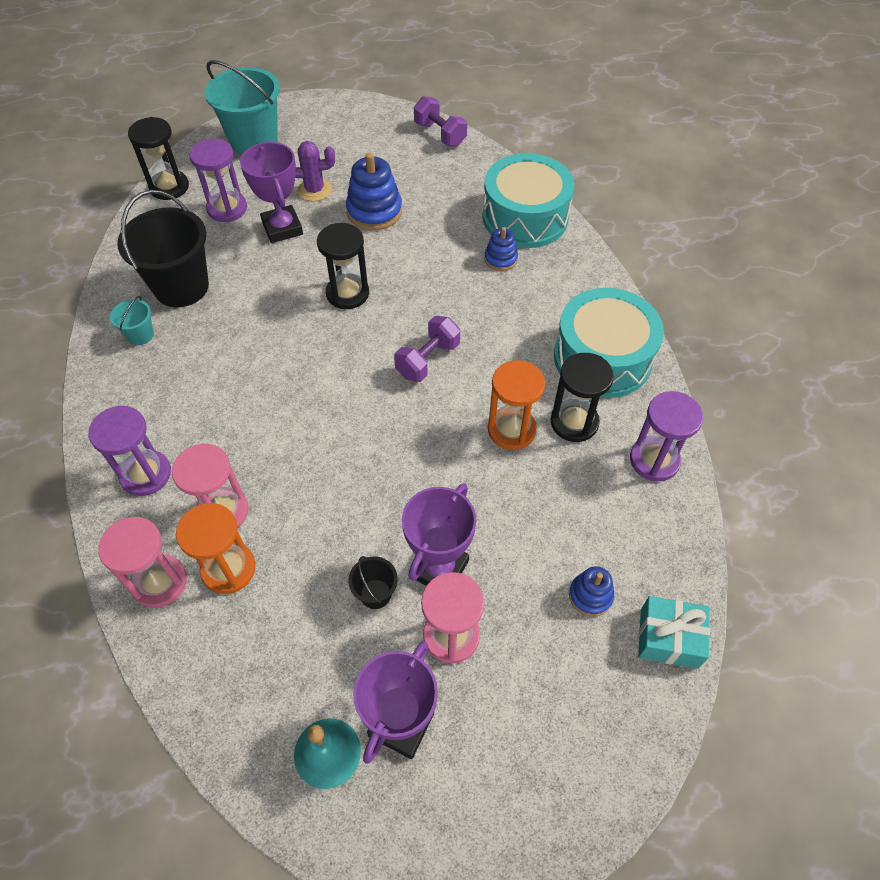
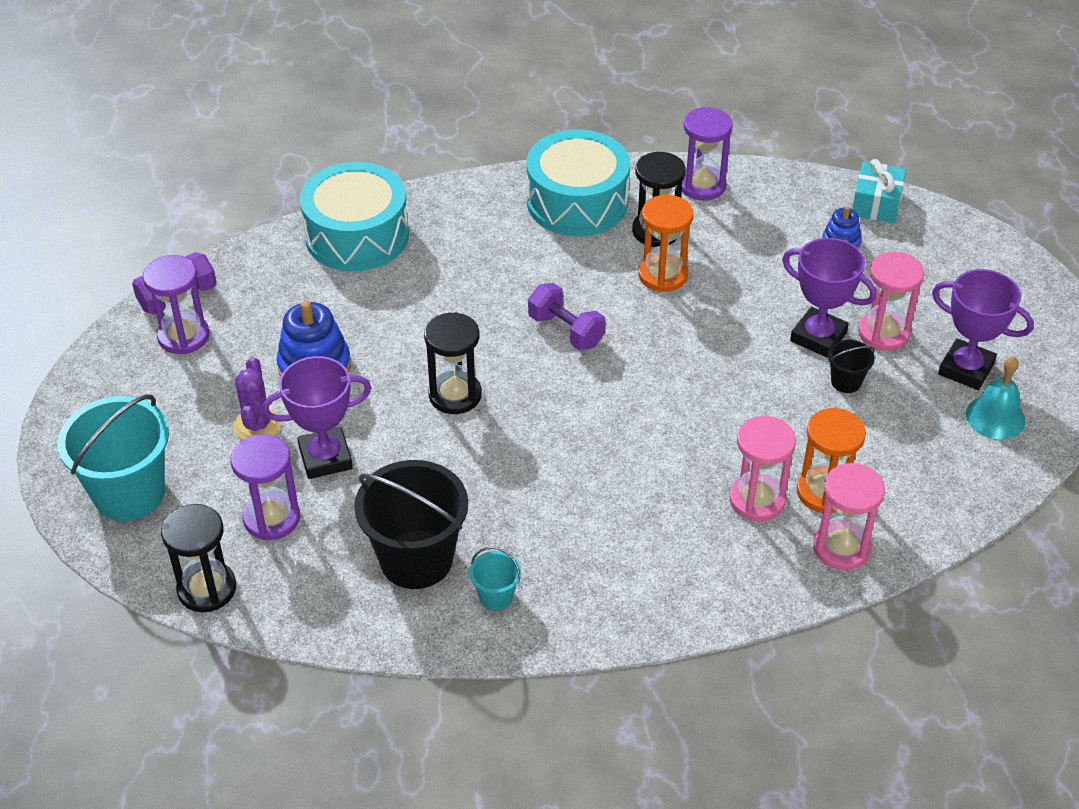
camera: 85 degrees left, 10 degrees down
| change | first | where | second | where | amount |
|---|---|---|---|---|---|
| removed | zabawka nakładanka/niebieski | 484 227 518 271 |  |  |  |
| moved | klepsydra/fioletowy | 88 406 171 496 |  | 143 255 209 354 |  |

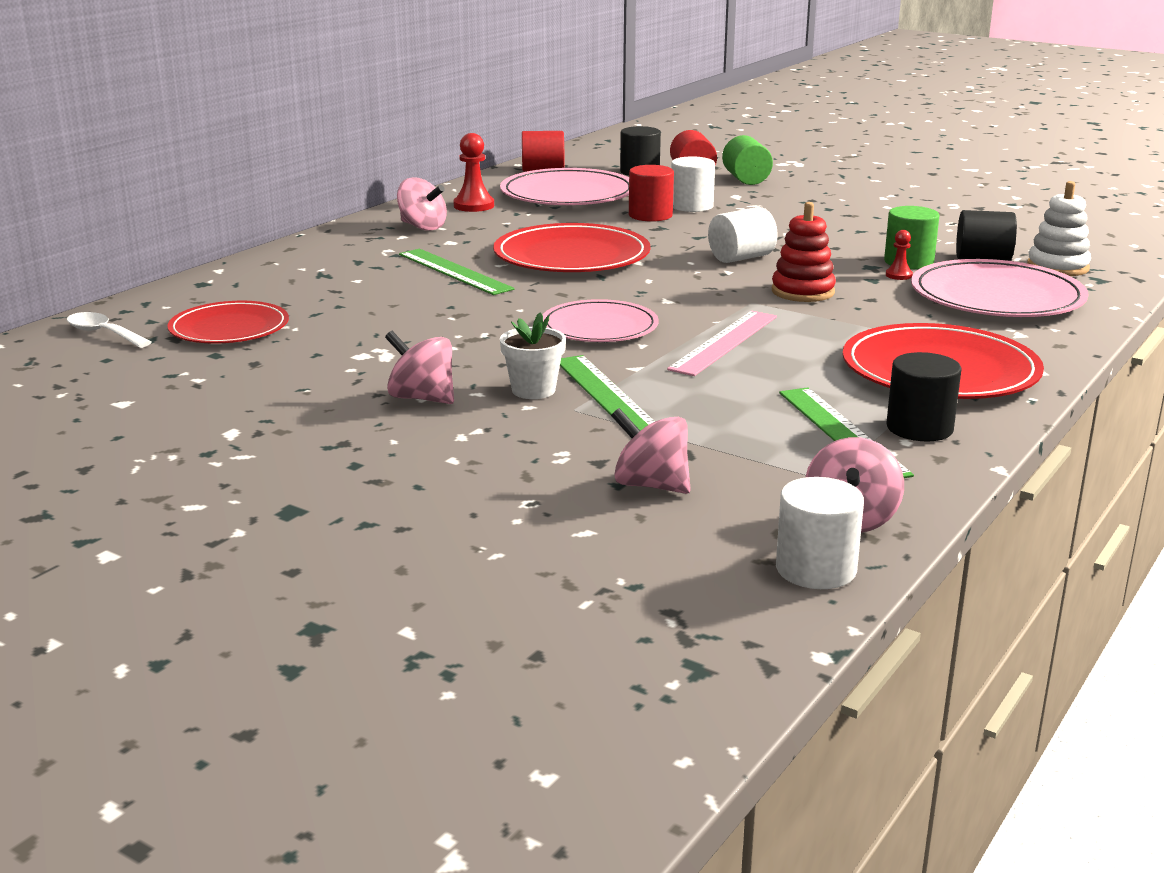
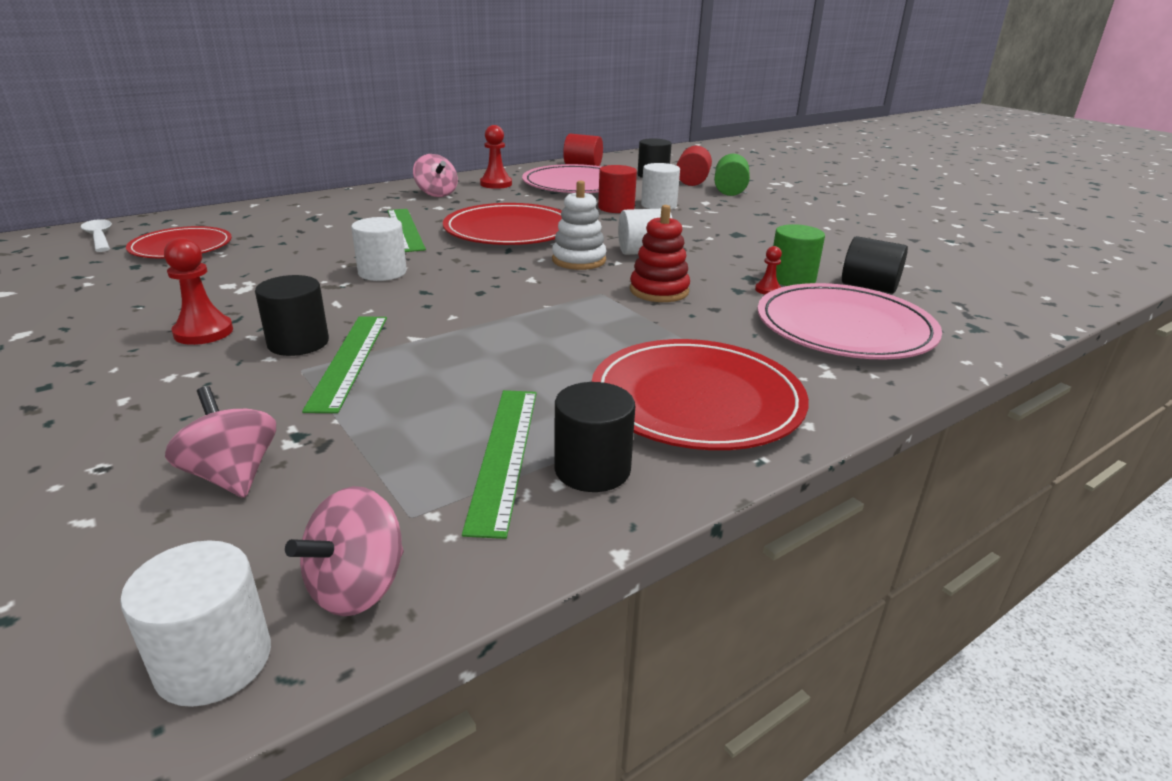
camera: 20 degrees right, 5 degrees up
| change | first | where | second | where | amount |
|---|---|---|---|---|---|
| removed | talerz/różowy | 543 299 659 342 |  |  |  |
| removed | linijka/różowy | 667 311 777 376 |  |  |  |
| added |  |  | walec/biały | 351 217 407 281 |  |
| moved | zabawka nakładanka/biały | 1027 181 1091 276 |  | 552 180 606 270 |  |
| replaced | bączek/różowy | 385 331 454 404 | pionek/czerwony | 164 238 233 345 |  |
| replaced | doniczka/biały | 500 312 566 399 | walec/czarny | 255 275 329 356 |  |

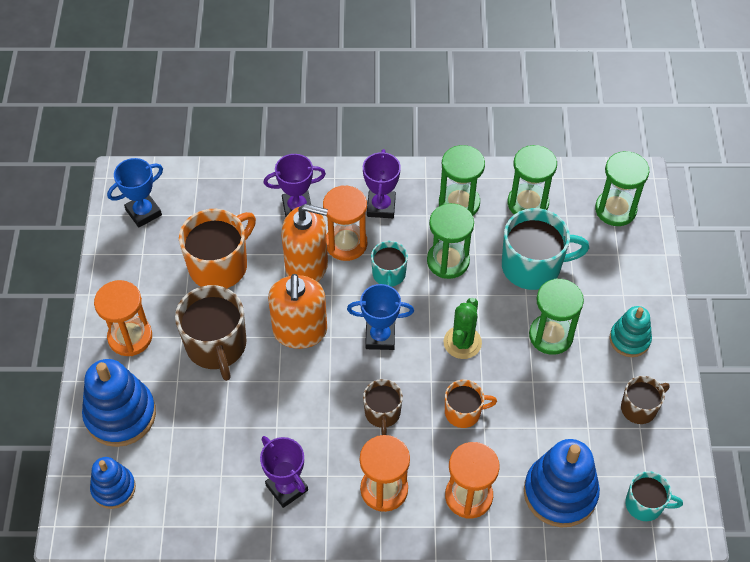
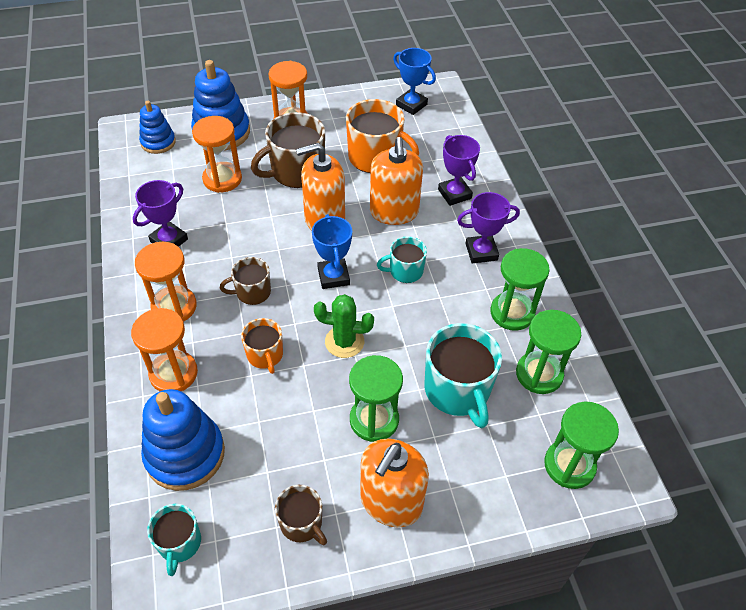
camera: 75 degrees right, 5 degrees down
| change | first | where | second | where | amount |
|---|---|---|---|---|---|
| removed | klepsydra/zielony | 427 203 474 279 |  |  |  |
| moved | klepsydra/pomarańczowy | 323 185 367 261 |  | 192 116 242 193 |  |
| replaced | zabawka nakładanka/turkusowy | 609 306 652 357 | dozownik mydła/pomarańczowy | 360 439 429 528 |  |

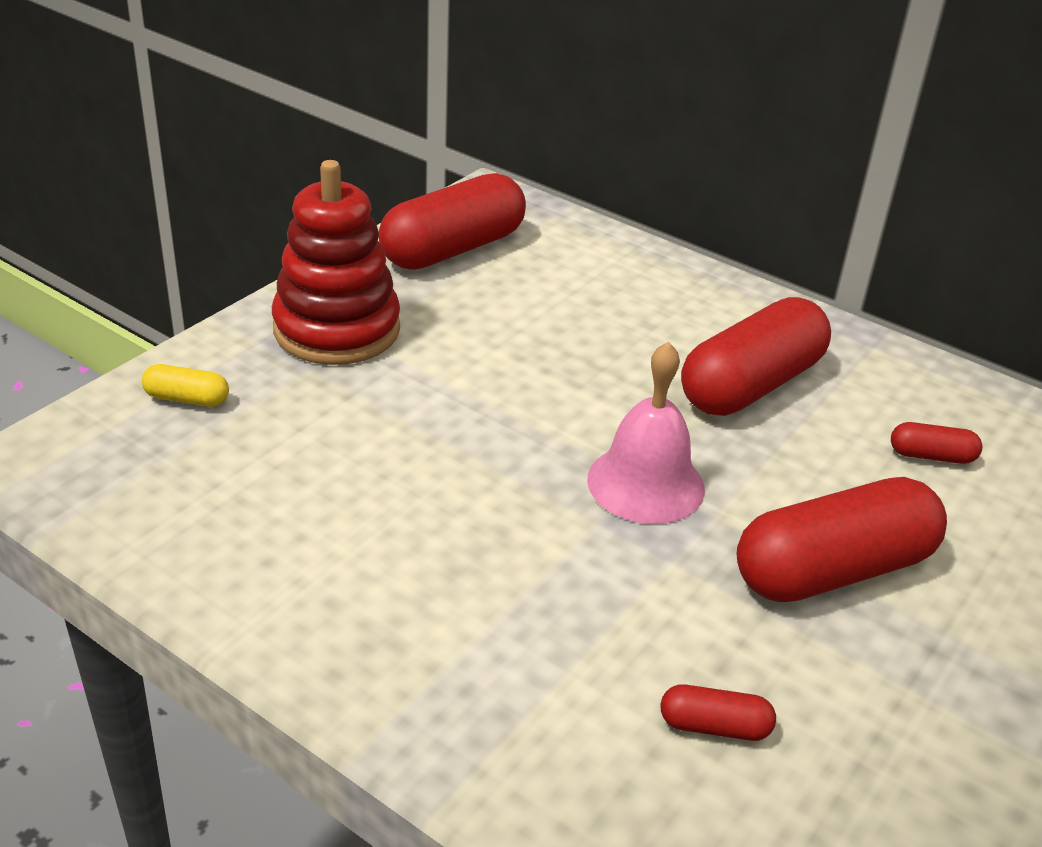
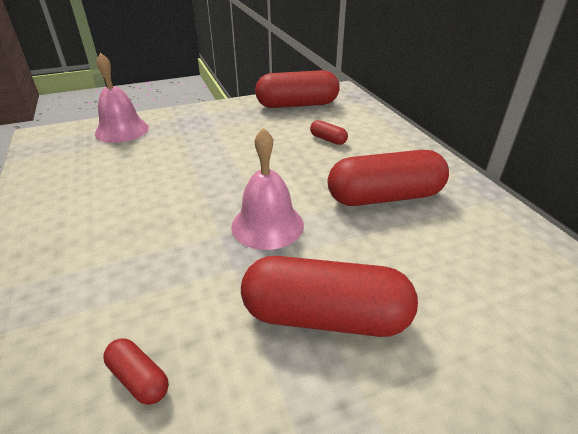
camera: 35 degrees right, 0 degrees up
| change | first | where | second | where | amount |
|---|---|---|---|---|---|
| removed | zabawka nakładanka/czerwony | 272 160 400 365 |  |  |  |
| moved | kapsułka/czerwony | 891 422 982 464 |  | 310 120 348 145 |  |
| replaced | kapsułka/żółty | 142 364 229 407 | dzwonek/różowy | 95 53 149 143 |  |

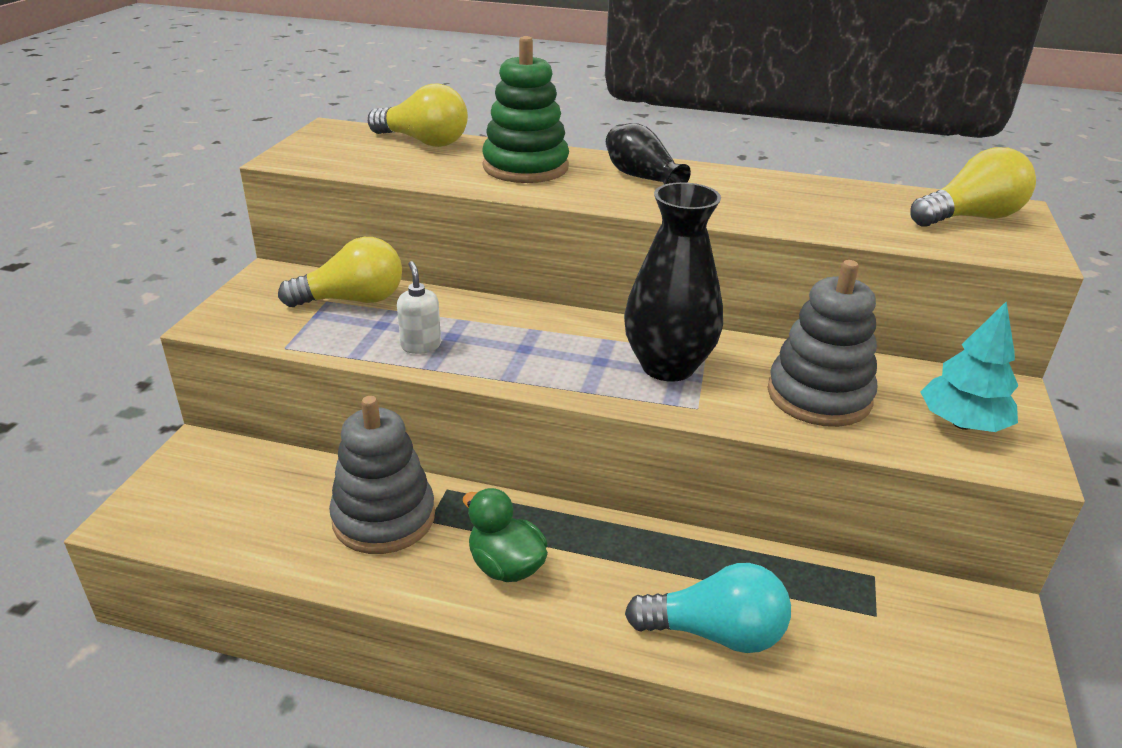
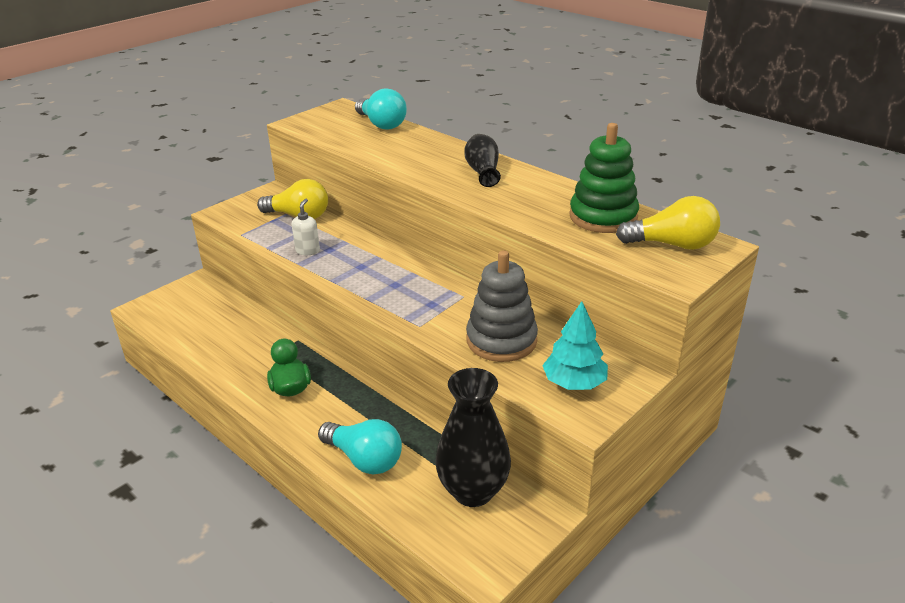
camera: 30 degrees right, 0 degrees up
| change | first | where | second | where | amount |
|---|---|---|---|---|---|
| removed | zabawka nakładanka/szary | 329 396 435 554 |  |  |  |
| moved | zabawka nakładanka/zielony | 482 36 569 183 |  | 569 123 639 233 |  |
| moved | wazon/czarny | 624 182 723 382 |  | 435 368 511 507 |  |
| recoloured | żarówka/żółty | 368 83 468 147 | żarówka/turkusowy | 355 88 407 130 |  |

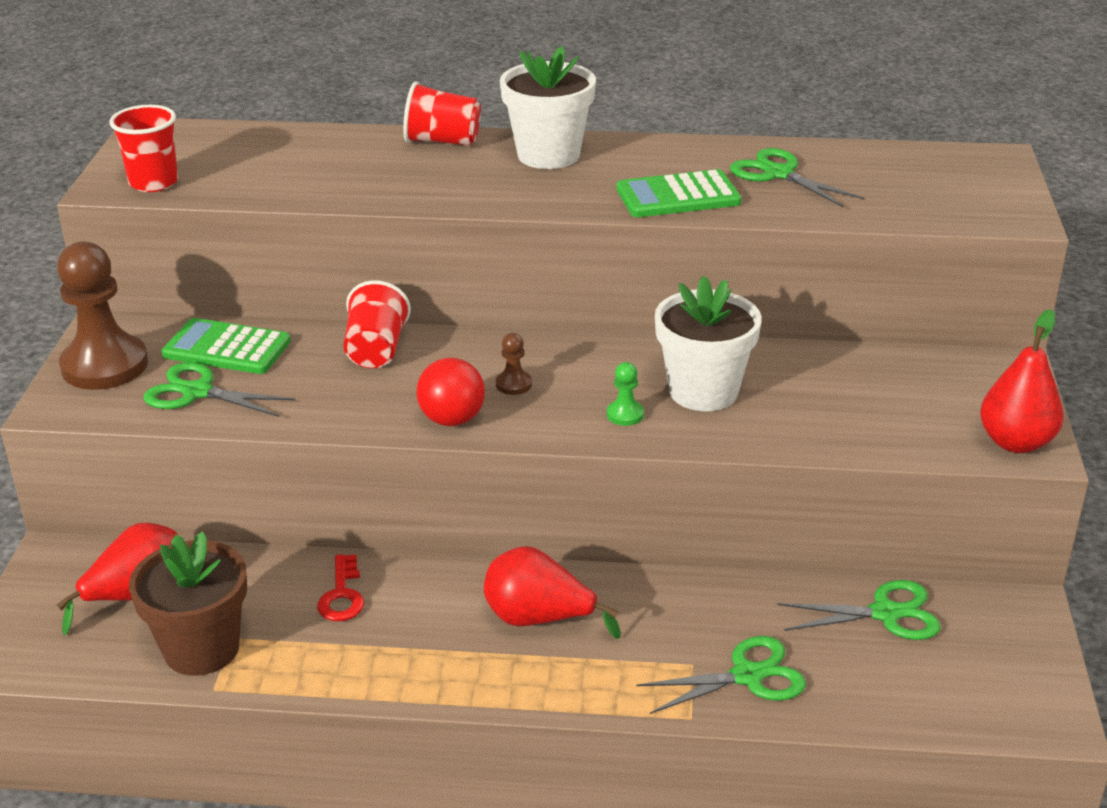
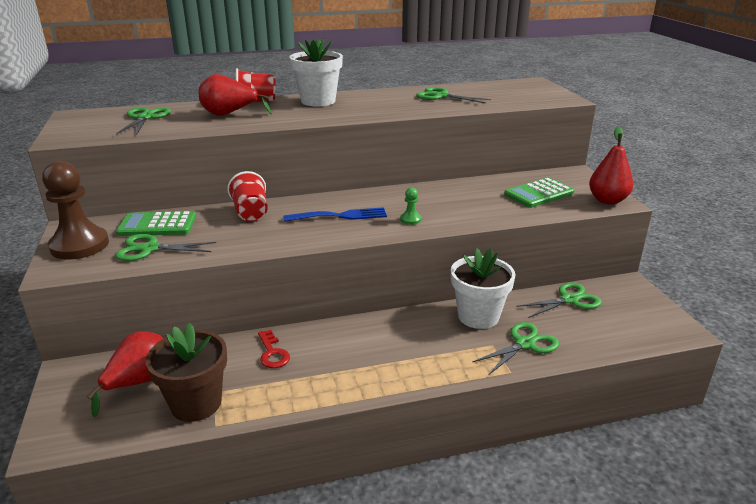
camera: 20 degrees left, 5 degrees down
| change | first | where | second | where | amount |
|---|---|---|---|---|---|
| removed | szklanka/czerwony | 109 105 178 192 |  |  |  |
| removed | piłka/czerwony | 416 358 485 426 |  |  |  |
| added |  |  | nożyczki/zielony | 116 107 171 135 |  |
| moved | gruszka/czerwony | 484 546 621 639 |  | 199 74 272 116 |  |
| moved | kalkulator/zielony | 616 169 742 217 |  | 504 178 574 208 |  |
| moved | doniczka/biały | 655 276 762 411 |  | 451 248 515 329 |  |
| replaced | pionek/brązowy | 496 333 532 395 | widelec/niebieski | 283 207 387 222 |  |

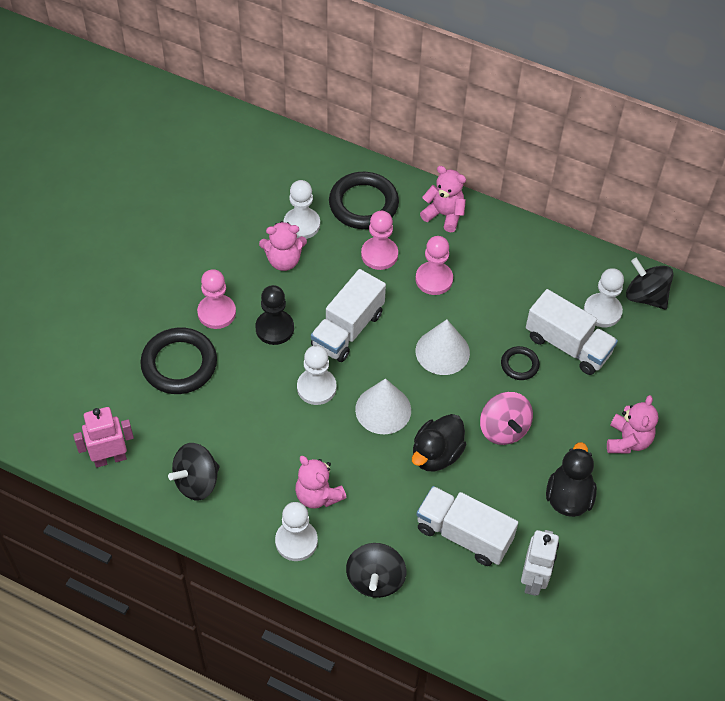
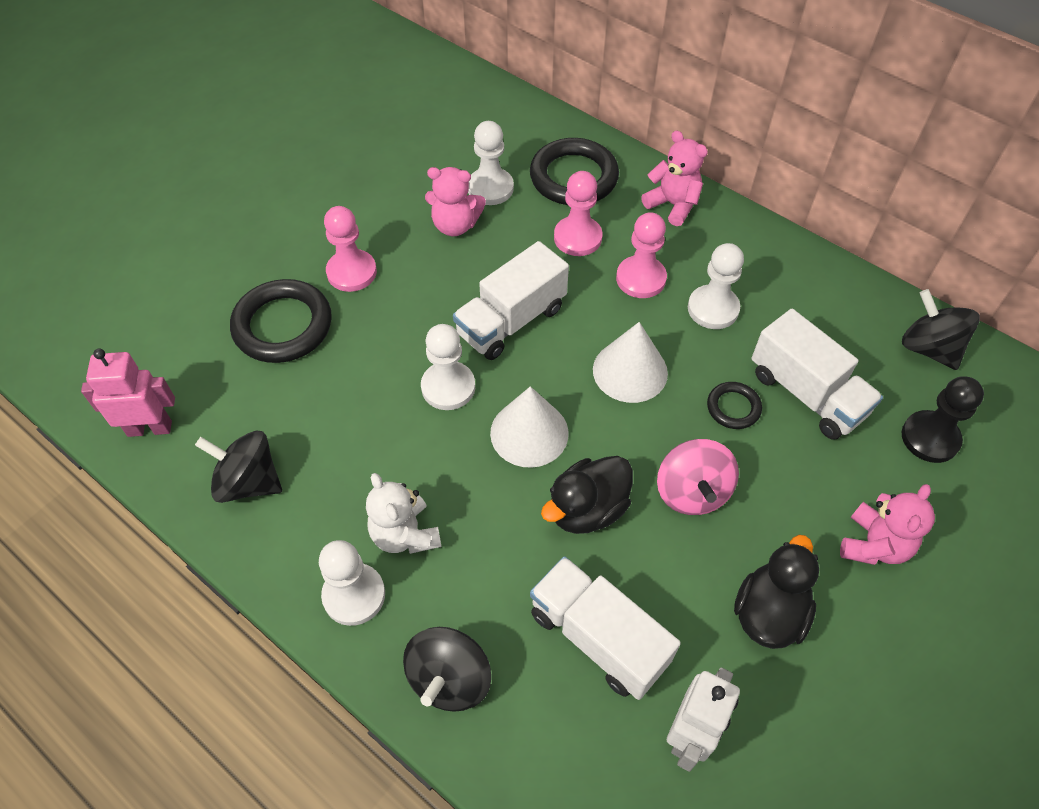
camera: 15 degrees right, 0 degrees up
| change | first | where | second | where | amount |
|---|---|---|---|---|---|
| moved | pionek/czarny | 255 285 294 345 |  | 902 376 984 463 |  |
| moved | pionek/biały | 584 268 624 327 |  | 688 243 744 329 |  |
| recoloured | miś/różowy | 295 456 347 509 | miś/biały | 366 473 442 554 |  |
| turned | bączek/czarny | 168 443 220 500 |  | 195 430 282 503 | 45 degrees clockwise |

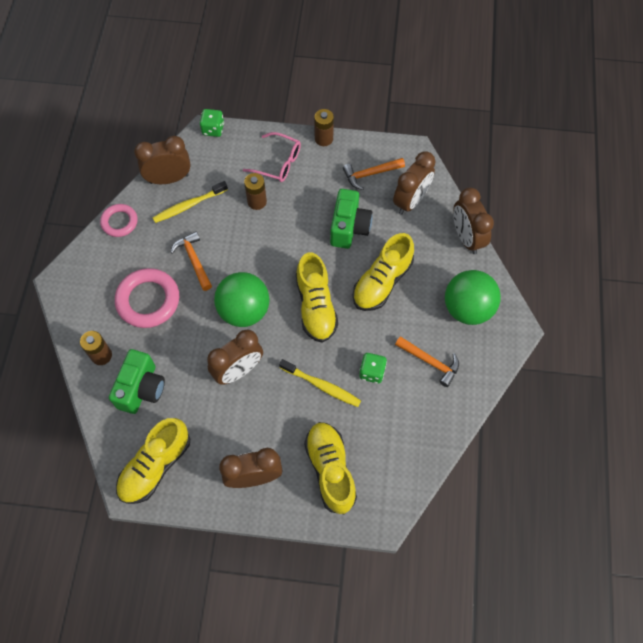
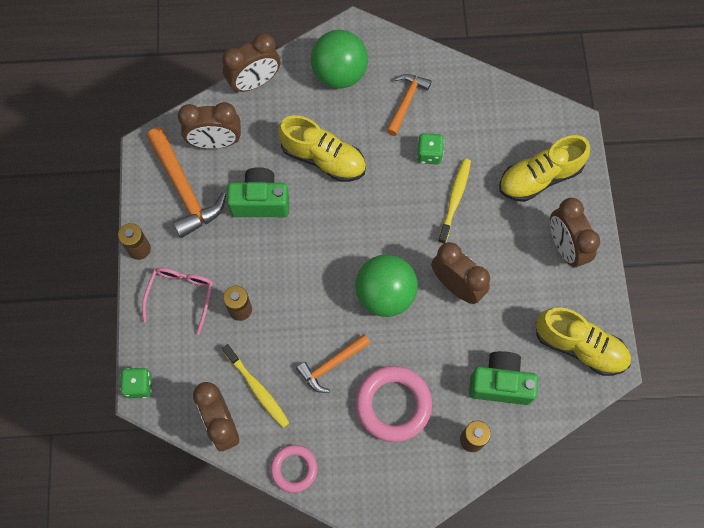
camera: 100 degrees left, 5 degrees up
| change | first | where | second | where | amount |
|---|---|---|---|---|---|
| removed | but/żółty | 296 252 338 343 |  |  |  |
| turned | budzik/brązowy | 393 151 435 215 |  | 177 102 241 149 | 150 degrees clockwise |
| resized | młotek/pomarańczowy | 343 158 405 190 |  | 146 127 226 238 | x1.62 |

